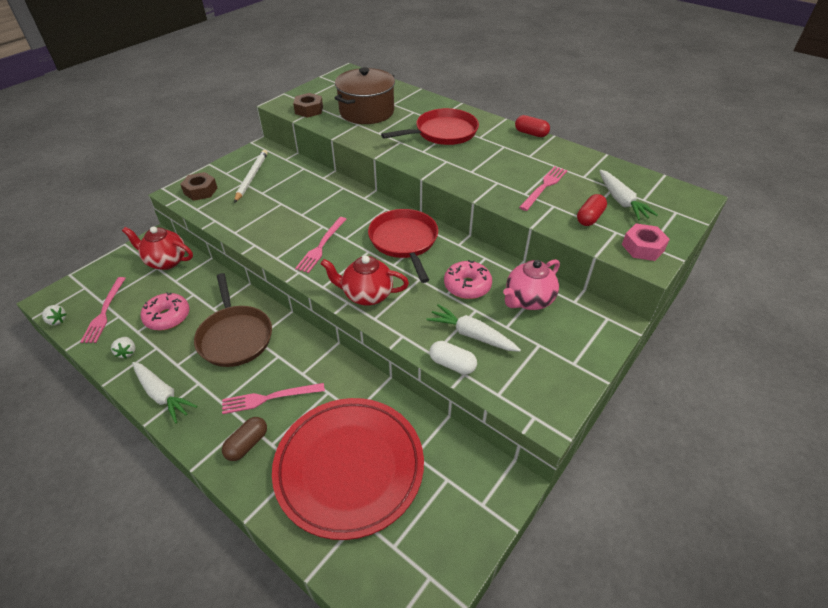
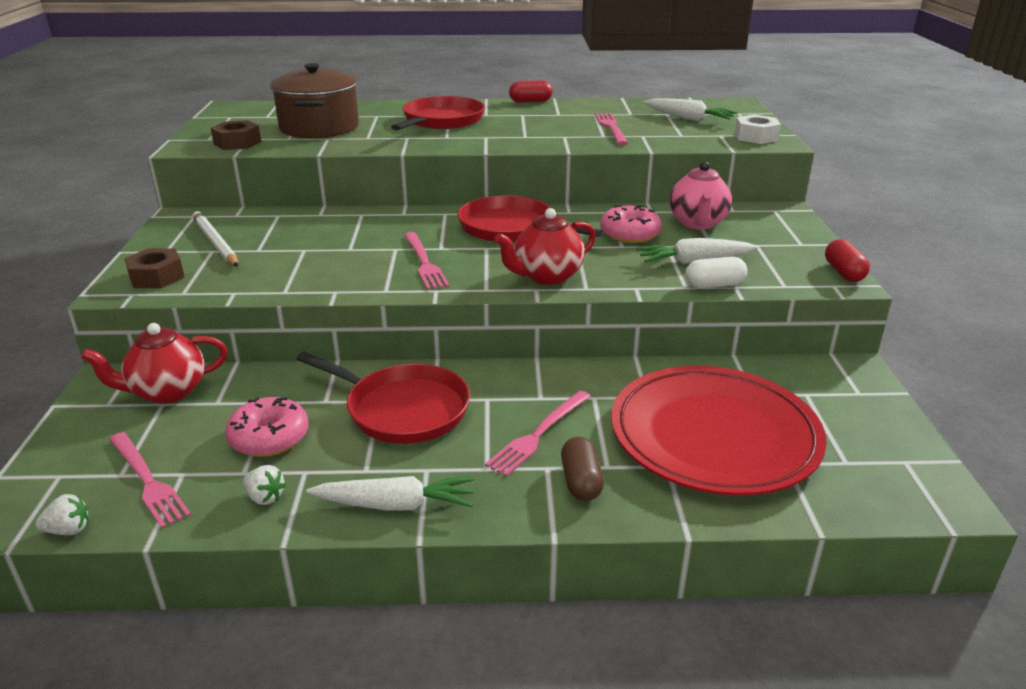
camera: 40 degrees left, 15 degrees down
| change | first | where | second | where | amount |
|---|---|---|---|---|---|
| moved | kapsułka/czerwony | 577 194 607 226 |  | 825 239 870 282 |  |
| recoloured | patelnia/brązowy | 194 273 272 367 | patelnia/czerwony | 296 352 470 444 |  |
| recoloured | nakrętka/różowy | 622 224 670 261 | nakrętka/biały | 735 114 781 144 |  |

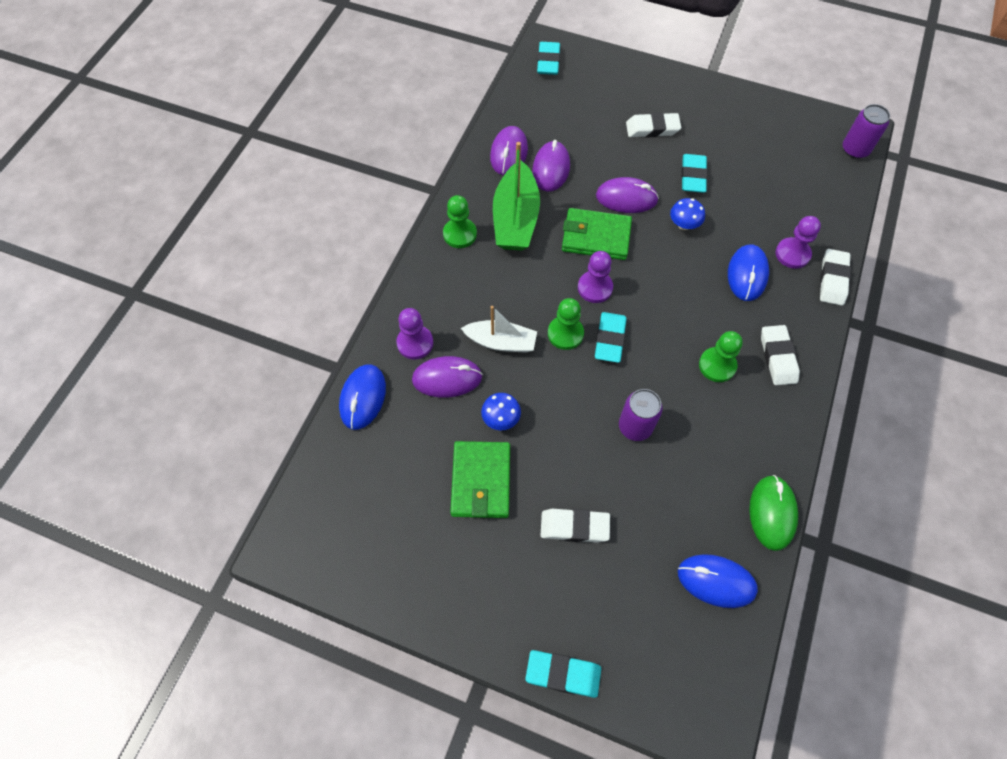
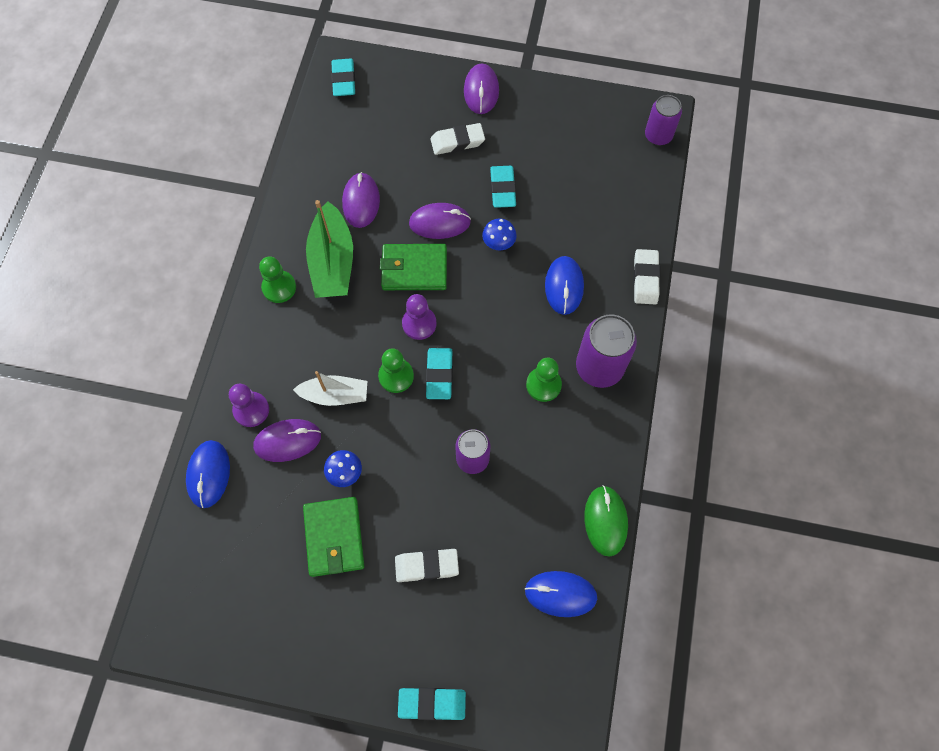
camera: 10 degrees left, 5 degrees up
| change | first | where | second | where | amount |
|---|---|---|---|---|---|
| removed | pionek/fioletowy | 776 216 821 269 |  |  |  |
| moved | myszka/fioletowy | 490 126 528 175 |  | 464 64 499 114 |  |
| replaced | gumka do mazania/biały | 761 325 800 385 | puszka/fioletowy | 576 315 637 388 |  |

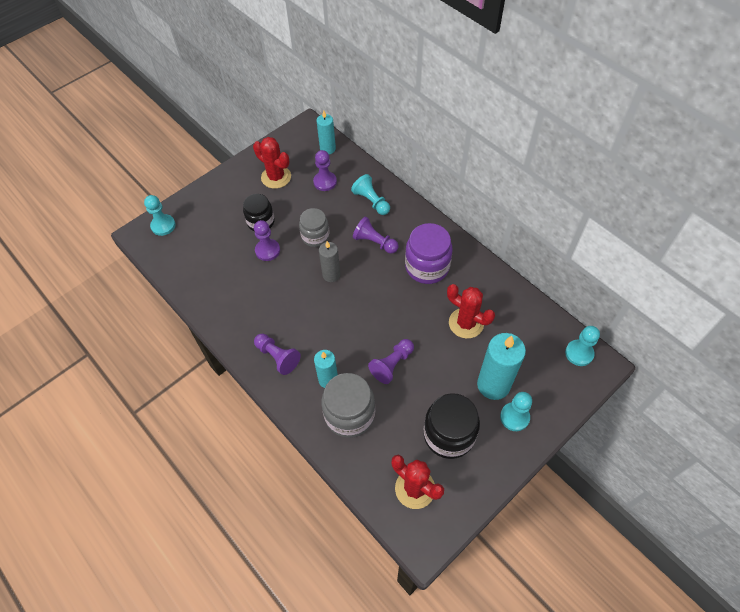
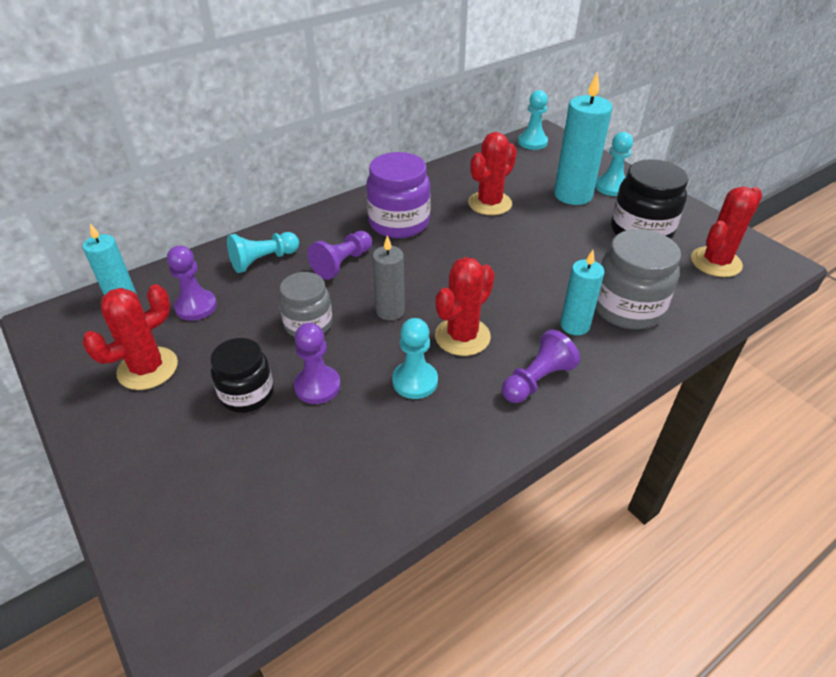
camera: 85 degrees left, 15 degrees down
| change | first | where | second | where | amount |
|---|---|---|---|---|---|
| removed | pionek/fioletowy | 368 339 414 384 |  |  |  |
| added |  |  | kaktus/czerwony | 435 257 495 356 |  |
| moved | pionek/turkusowy | 144 195 176 236 |  | 392 318 438 399 |  |

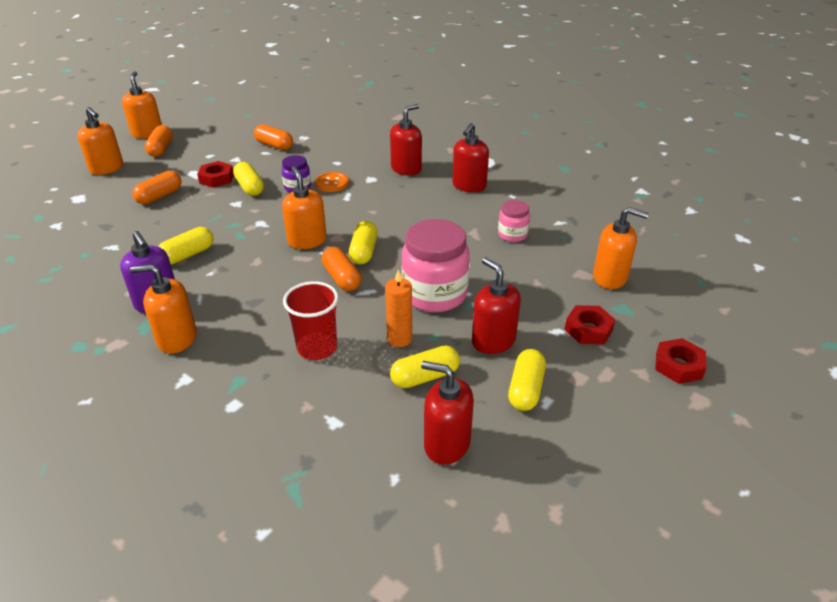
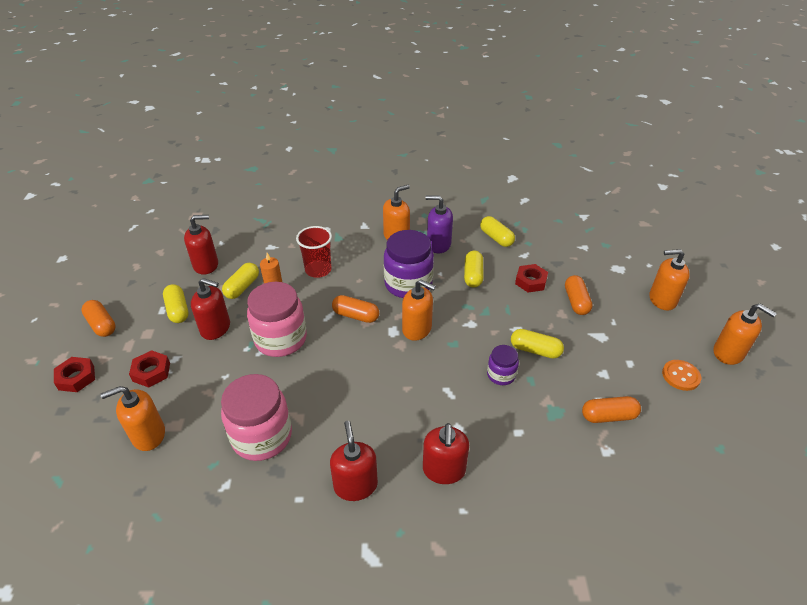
camera: 140 degrees right, 5 degrees up
| change | first | where | second | where | amount |
|---|---|---|---|---|---|
| added |  |  | słoik/fioletowy | 384 230 434 298 |  |
| moved | kapsułka/pomarańczowy | 145 125 173 157 |  | 81 300 116 337 |  |
| moved | nakrętka/czerwony | 197 161 234 188 |  | 515 264 548 293 |  |
| moved | guzik/pomarańczowy | 315 172 349 192 |  | 662 360 701 391 |  |
| moved | kapsułka/żółty | 349 221 378 264 |  | 480 216 515 247 |  |
| resized | słoik/różowy | 498 200 530 242 |  | 221 374 292 461 | x1.92 |

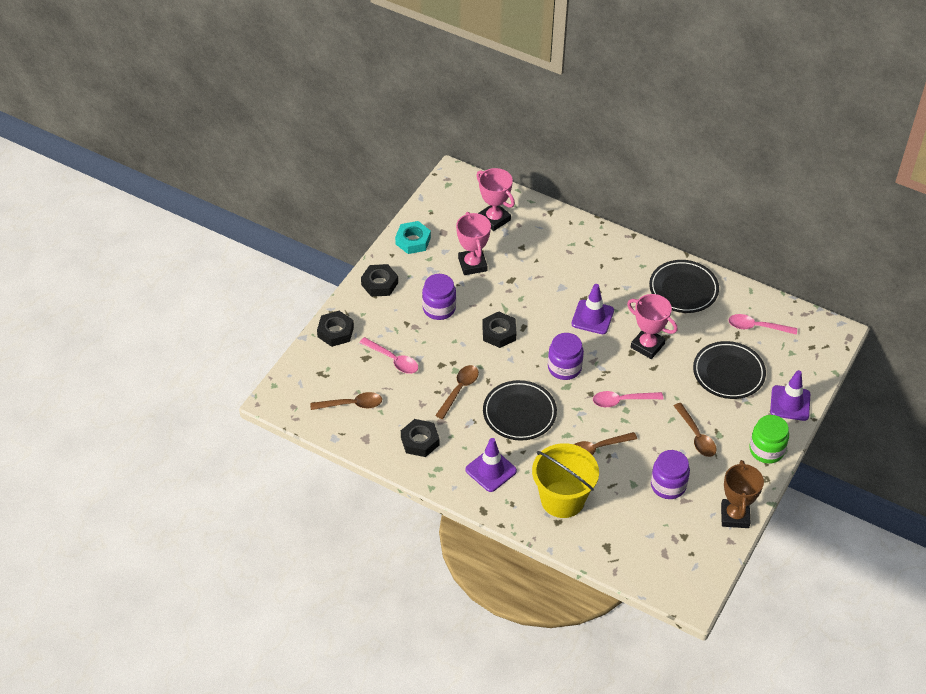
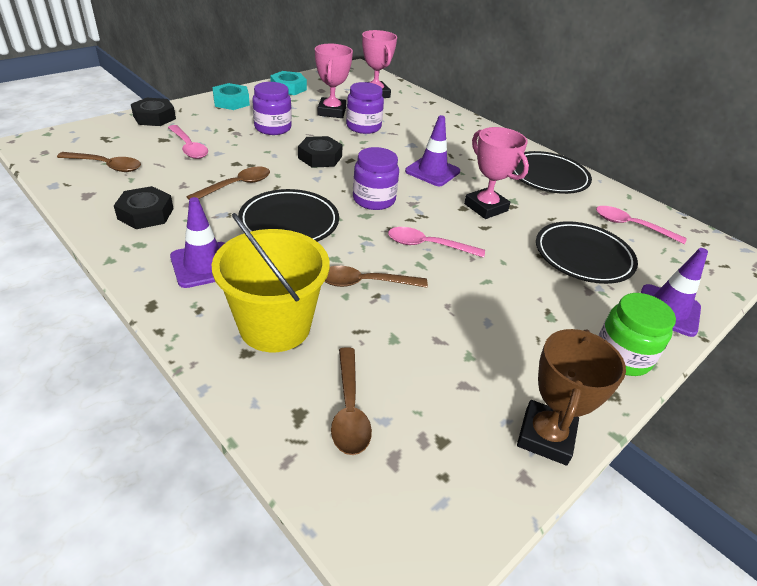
camera: 15 degrees right, 10 degrees down
| change | first | where | second | where | amount |
|---|---|---|---|---|---|
| moved | słoik/fioletowy | 651 450 690 499 |  | 346 82 384 134 |  |
| moved | łyżka/brązowy | 674 403 717 457 |  | 331 347 372 455 |  |
| recoloured | nakrętka/czarny | 361 264 398 297 | nakrętka/turkusowy | 212 83 250 110 |  |

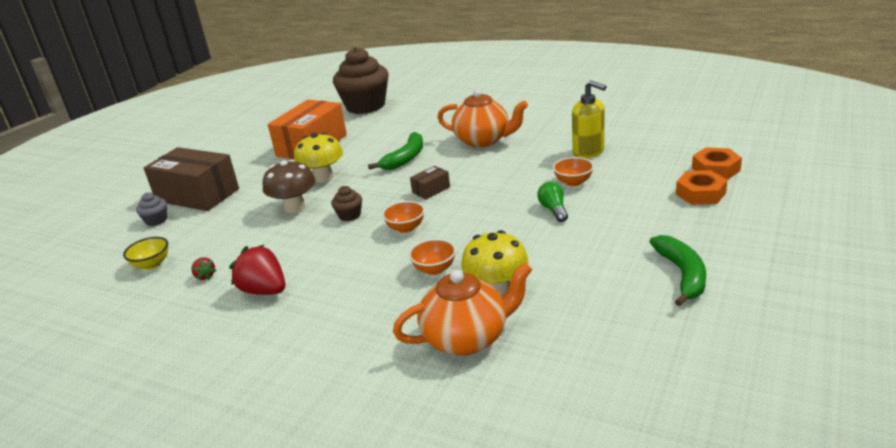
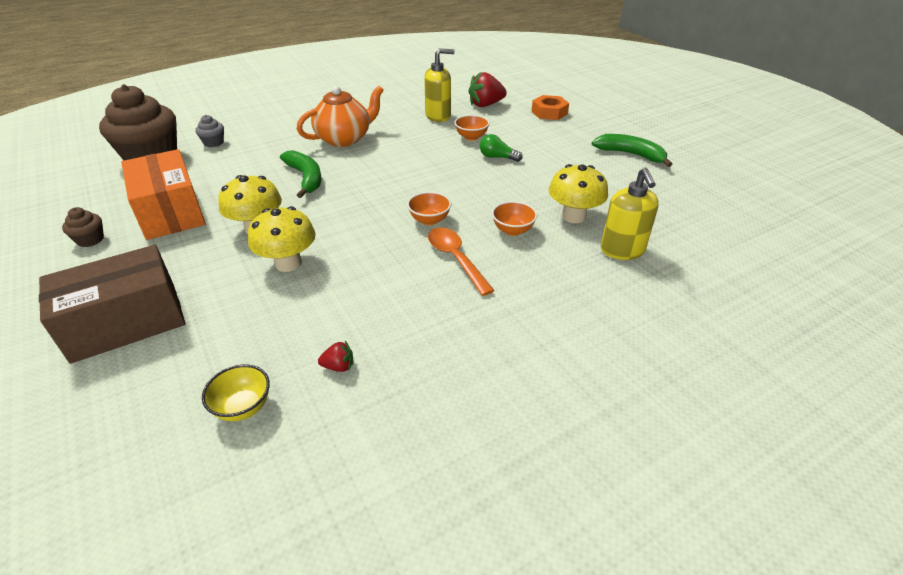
camera: 60 degrees left, 10 degrees up
| change | first | where | second | where | amount |
|---|---|---|---|---|---|
| removed | pudełko/brązowy | 410 166 450 200 |  |  |  |
| removed | nakrętka/pomarańczowy | 692 147 742 180 |  |  |  |
| added |  |  | łyżka/pomarańczowy | 428 227 495 296 |  |
| moved | muffinka/szary | 136 192 167 226 |  | 195 115 224 147 |  |
| moved | truskawka/czerwony | 229 245 285 295 |  | 468 72 507 107 |  |
| moved | muffinka/brązowy | 331 186 362 221 |  | 62 207 104 247 |  |
| replaced | imbryk/pomarańczowy | 393 263 532 356 | dozownik mydła/żółty | 601 168 659 260 |  |
| recoloured | grzyb/brązowy | 263 160 315 213 | grzyb/żółty | 248 206 316 272 |  |

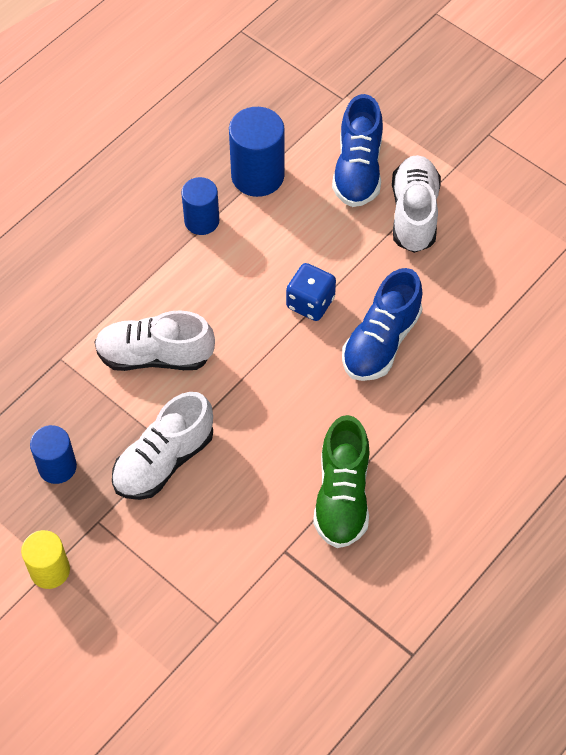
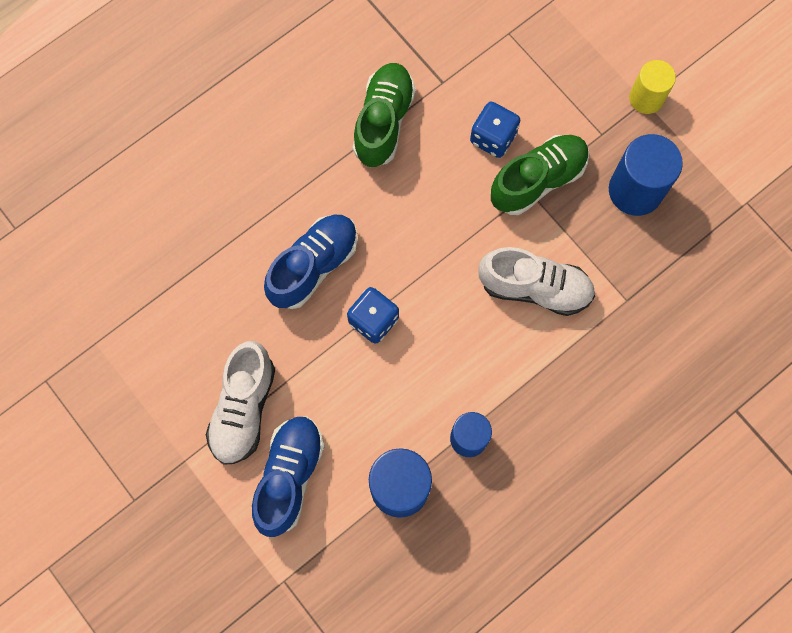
camera: 170 degrees left, 15 degrees up
| change | first | where | second | where | amount |
|---|---|---|---|---|---|
| added |  |  | kostka do gry/niebieski | 470 101 520 158 |  |
| recoloured | but/biały | 112 392 213 500 | but/zielony | 491 135 589 215 |  |
| resized | walec/niebieski | 30 425 77 484 |  | 609 134 683 216 | x1.55 |

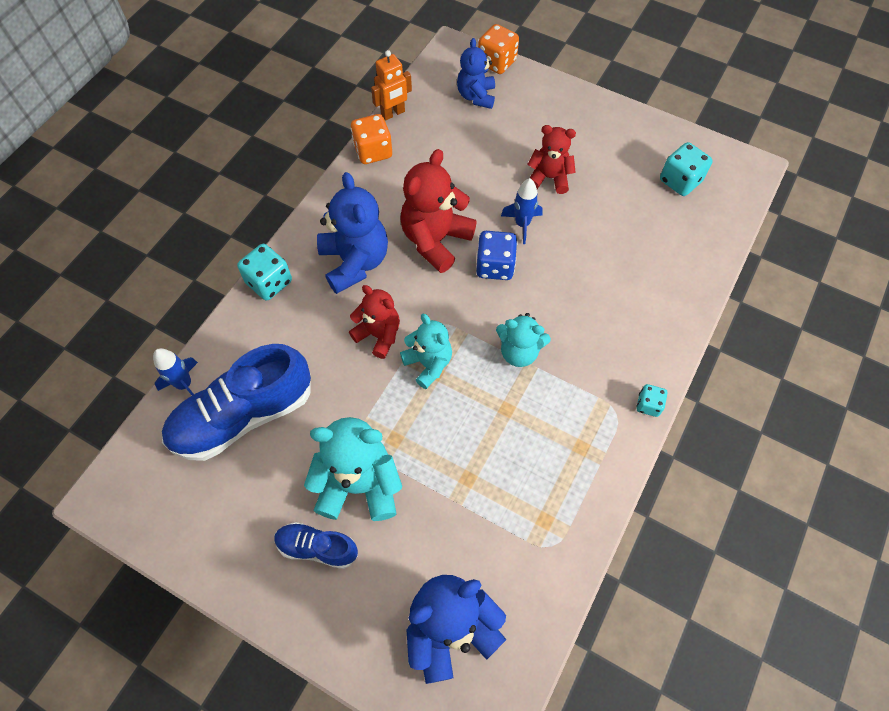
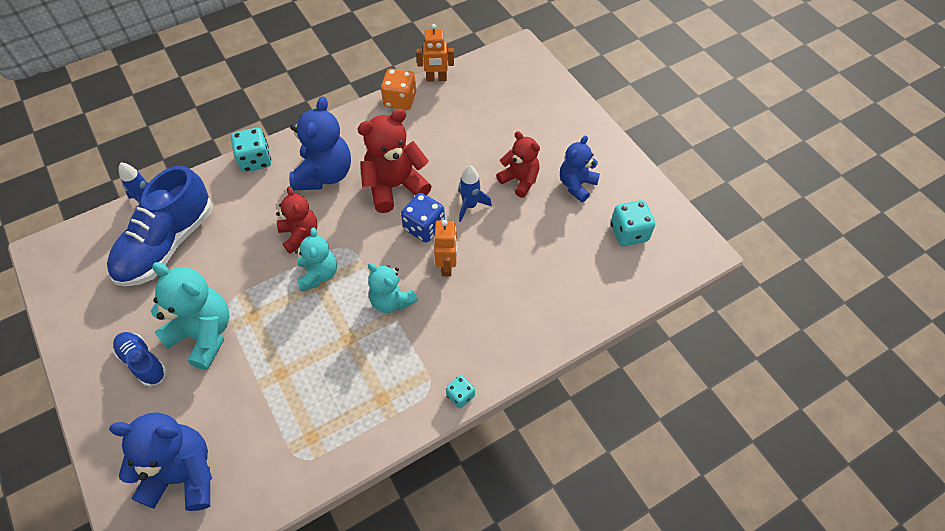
camera: 30 degrees right, 5 degrees down
| change | first | where | second | where | amount |
|---|---|---|---|---|---|
| removed | kostka do gry/pomarańczowy | 478 24 519 74 |  |  |  |
| added |  |  | robot/pomarańczowy | 434 220 458 277 |  |
| moved | miś/niebieski | 457 38 495 109 |  | 560 135 600 202 |  |
| turned | but/niebieski | 162 344 311 461 |  | 107 165 213 287 | 60 degrees counterclockwise |

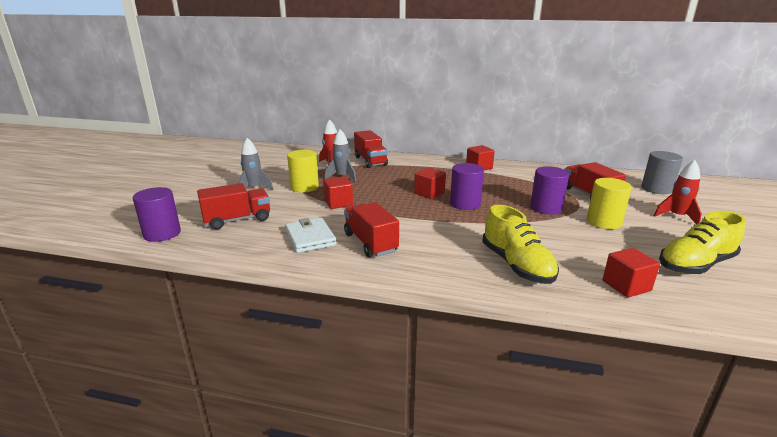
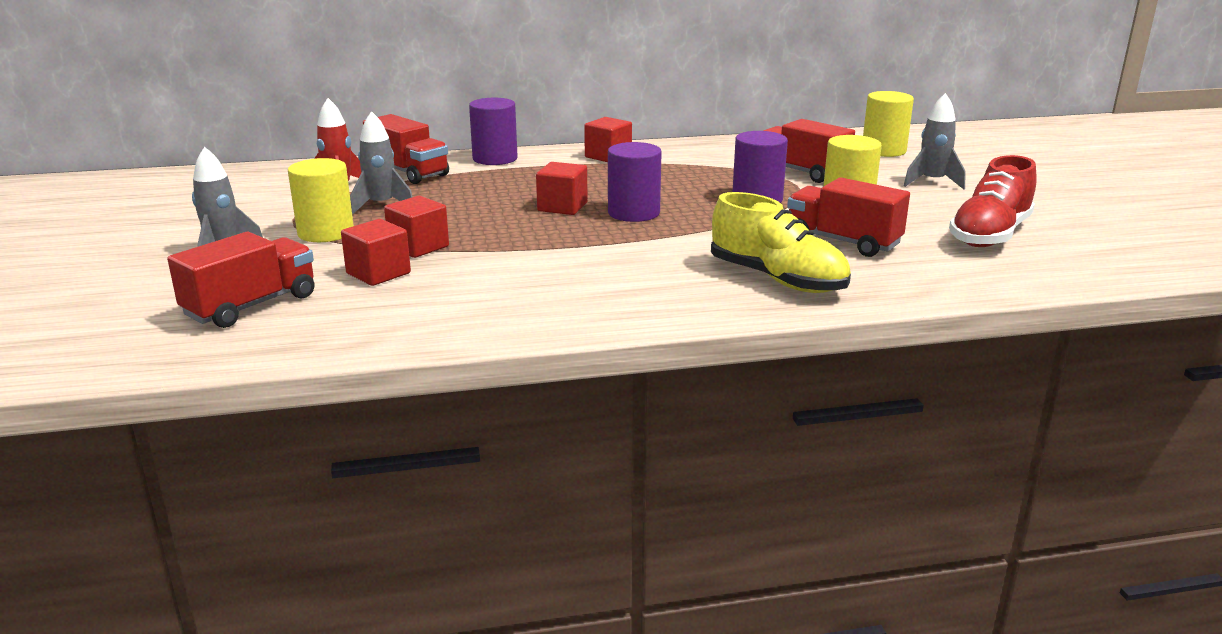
camera: 25 degrees left, 0 degrees up
| change | first | where | second | where | amount |
|---|---|---|---|---|---|
| removed | portfel/biały | 285 218 336 253 |  |  |  |
| moved | walec/fioletowy | 133 187 181 242 |  | 469 98 518 165 |  |
| moved | ciężarówka/czerwony | 344 202 399 257 |  | 787 177 910 257 |  |
| moved | sześcian/czerwony | 603 248 660 298 |  | 341 219 411 286 |  |
| recoloured | walec/szary | 641 151 683 194 | walec/żółty | 863 91 914 157 |  |
| recoloured | rakieta/czerwony | 654 160 702 224 | rakieta/szary | 903 93 966 189 |  |
| recoloured | but/żółty | 659 211 746 274 | but/czerwony | 949 155 1037 247 |  |

